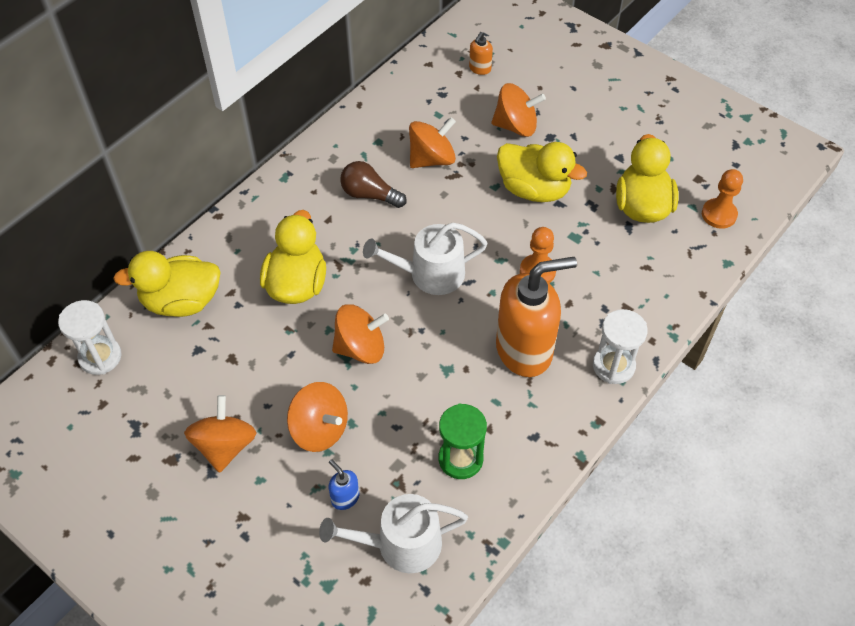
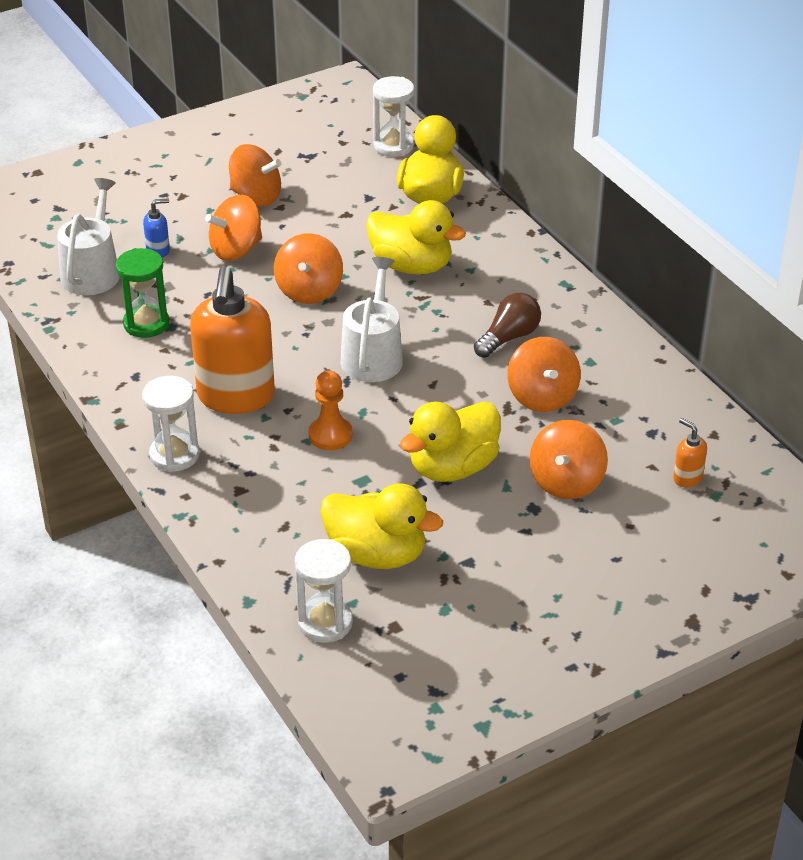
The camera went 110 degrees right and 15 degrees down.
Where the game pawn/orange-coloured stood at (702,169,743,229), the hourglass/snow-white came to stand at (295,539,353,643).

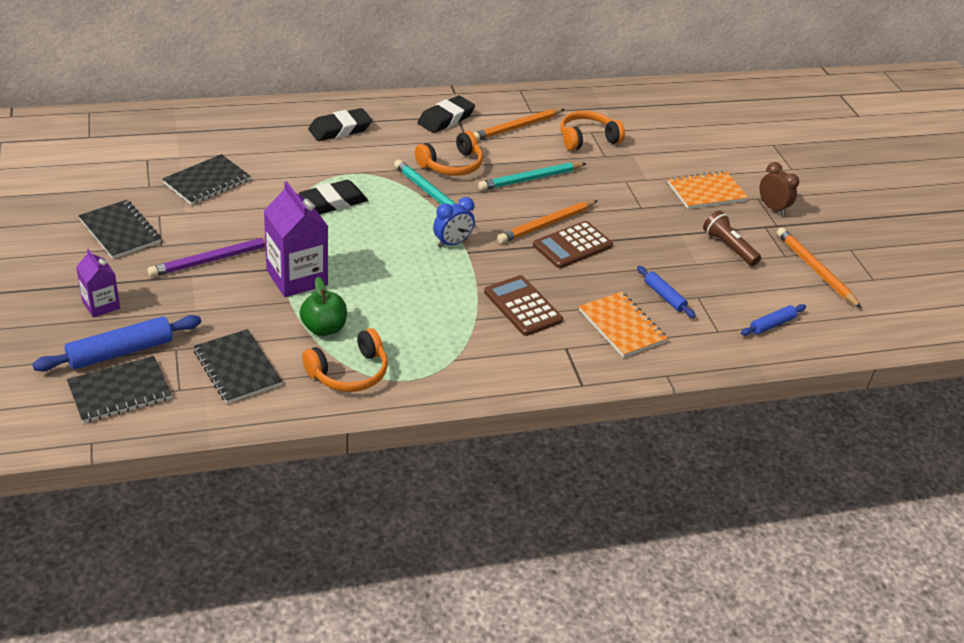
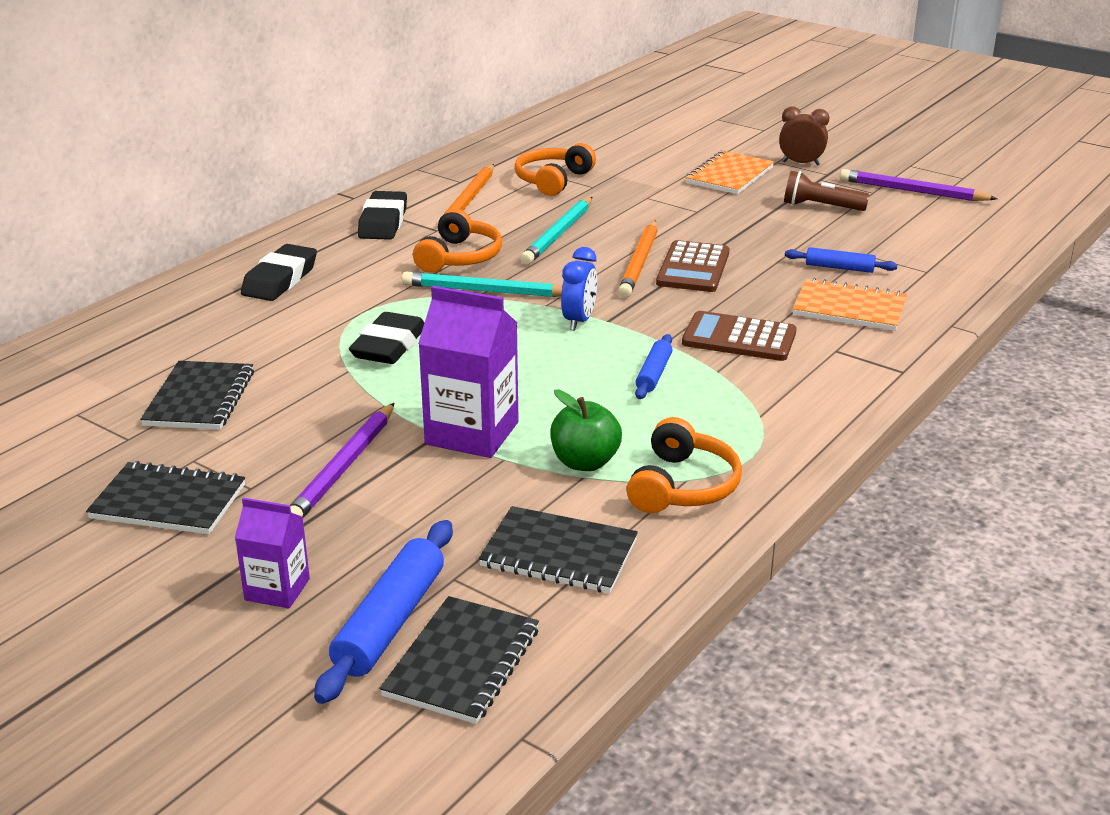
The camera went 35 degrees left and 10 degrees down.
What was the wooden pencil/orange-coloured at (777,227,862,309) turned into the wooden pencil/purple at (840,169,998,201).
The rolling pin/royal blue ended up elsewhere, having gone from (741,304,806,336) to (635,334,672,399).

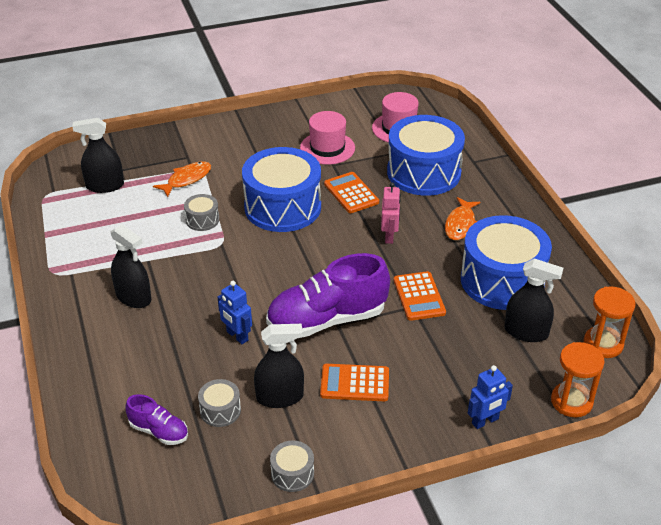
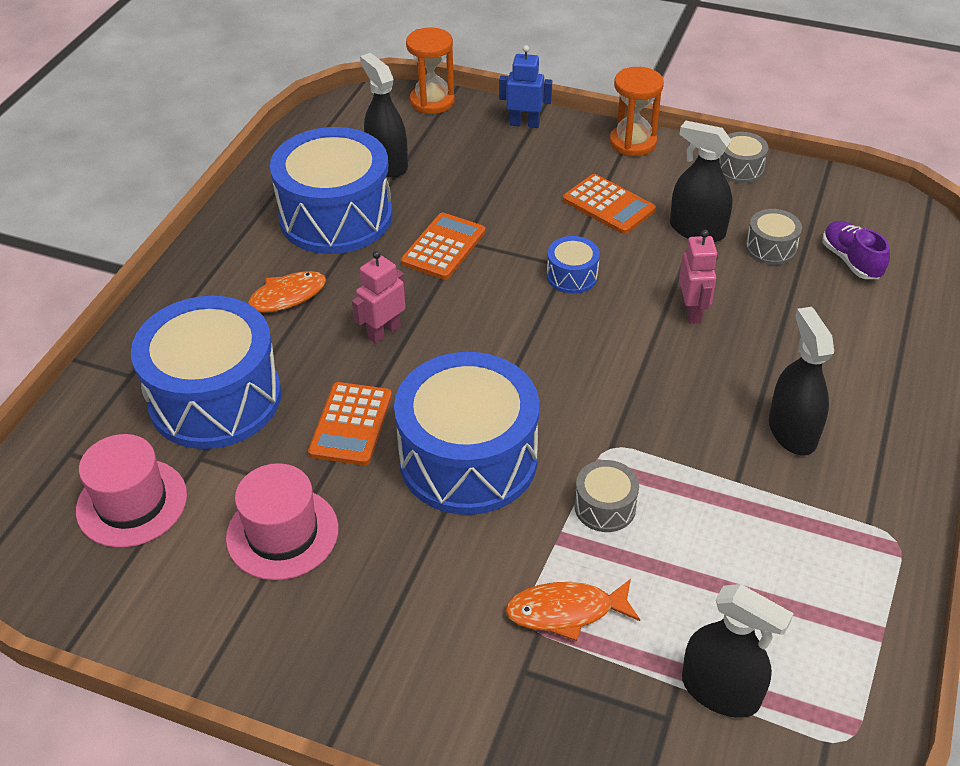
The camera went 140 degrees left and 5 degrees up.
Where the lace-up shoe/purple stood at (266,253,390,338), the snare drum/royal blue came to stand at (547,236,600,294).
What was the robot figure/royal blue at (217,281,252,344) turned into the robot figure/pink at (679,230,718,324).
The hourglass/orange-coloured ended up elsewhere, having gone from (584,286,636,358) to (610,67,664,156).

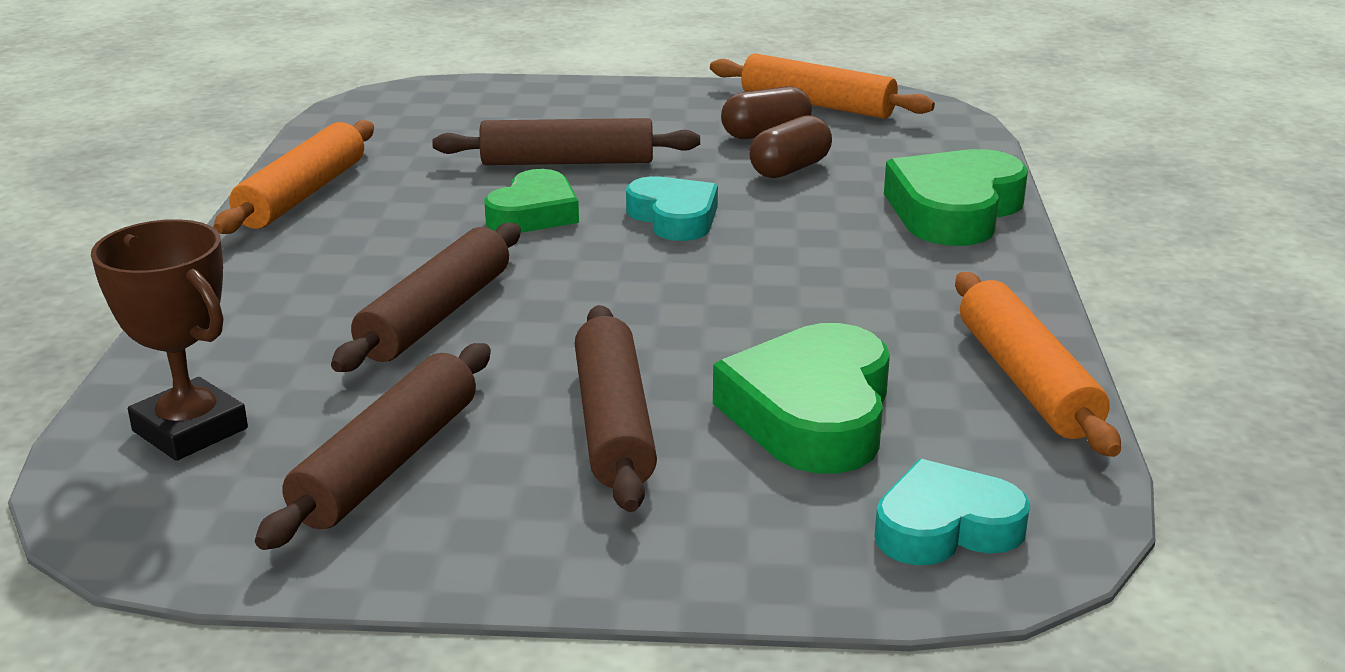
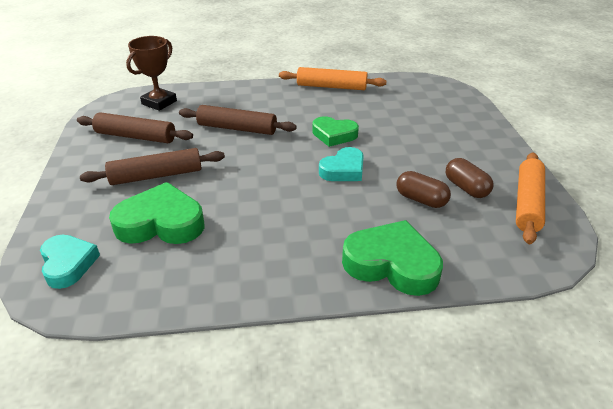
The camera went 80 degrees right and 10 degrees up.
The second view lost the rolling pin/dark brown at (432,118,700,165).
The second view lost the rolling pin/orange-coloured at (955,272,1121,457).

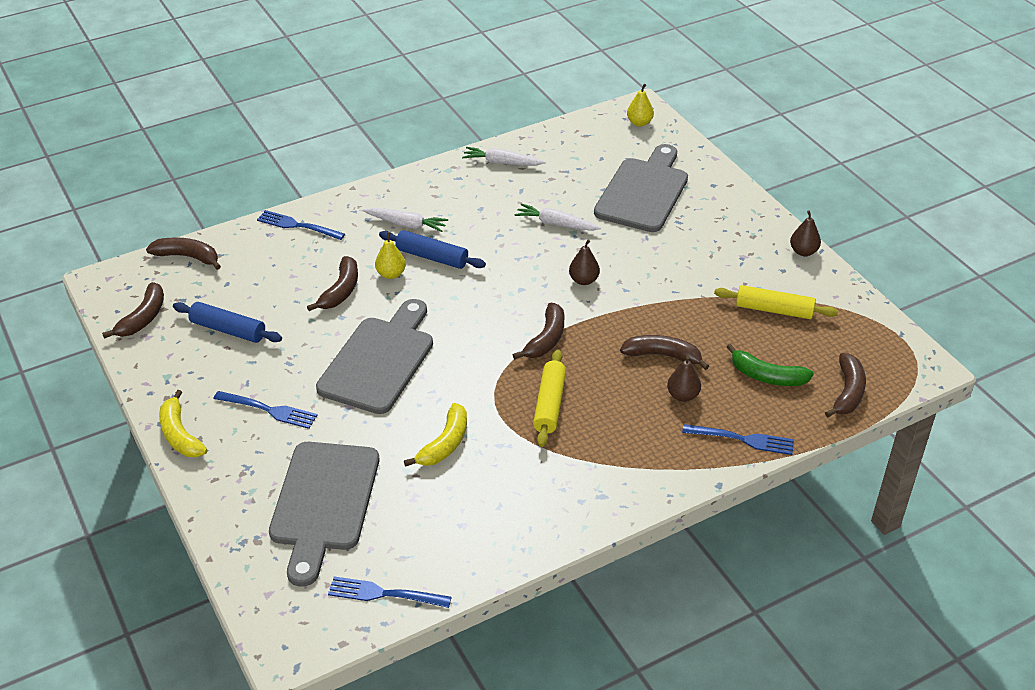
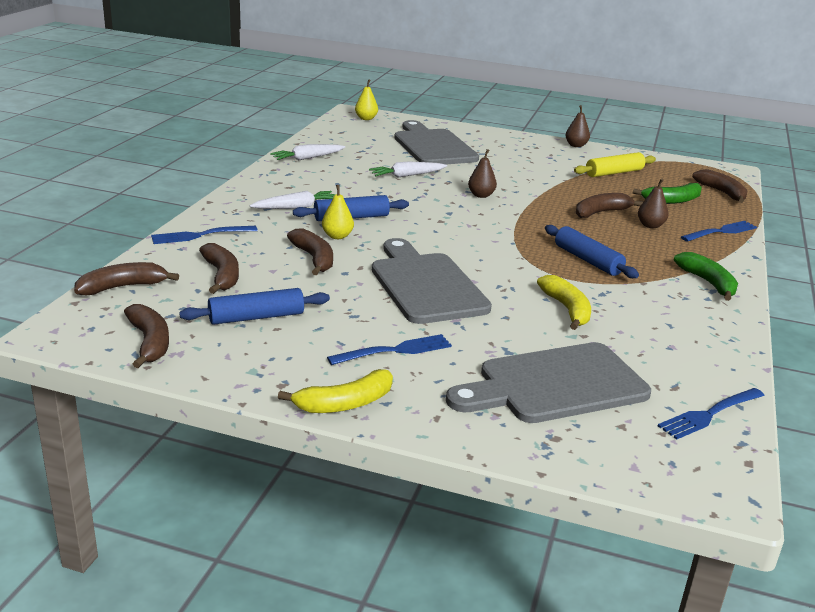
The camera went 45 degrees left and 15 degrees down.
The toy banana/dark brown ended up elsewhere, having gone from (513,303,564,360) to (199,243,239,294).
What was the rolling pin/golden at (533,349,566,447) turned into the rolling pin/royal blue at (545,225,639,278).
The toy banana/golden at (159,390,207,457) ended up facing another way, 45 degrees counterclockwise from before.
The chopping board/gray at (269,442,379,587) ended up facing another way, 105 degrees clockwise from before.
The second view gained the toy banana/green at (674,252,738,301).

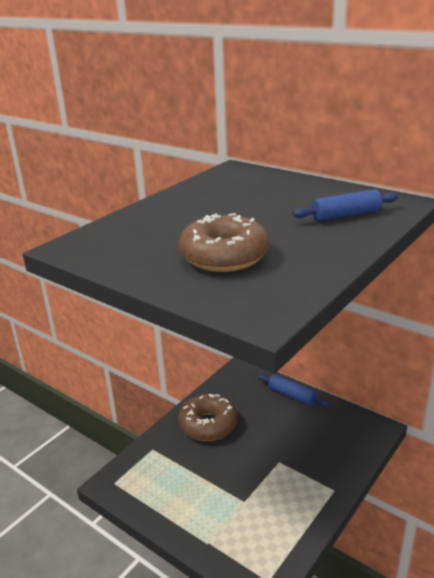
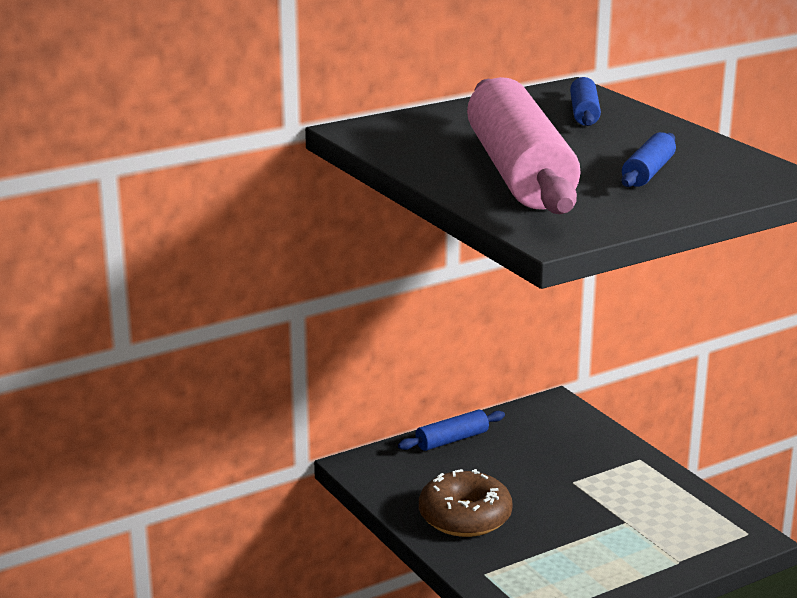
The camera went 70 degrees left and 5 degrees down.
Where the glazed donut/dark brown stood at (179,213,269,272), the rolling pin/royal blue came to stand at (622,132,676,187).
The second view gained the rolling pin/pink at (467,77,581,214).

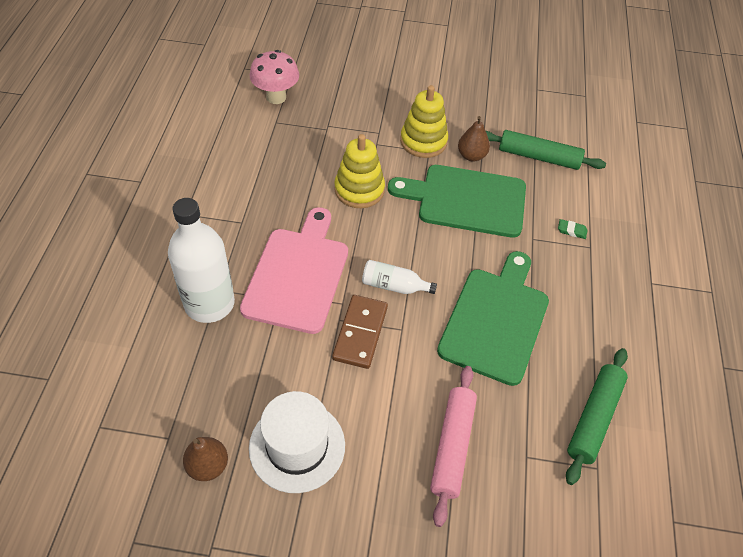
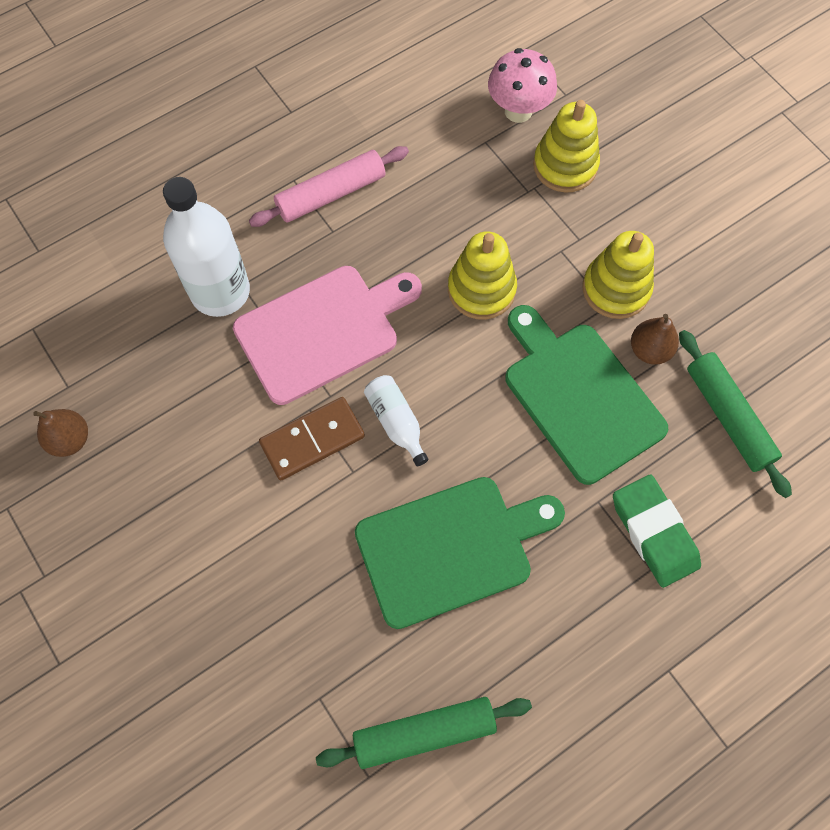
The camera went 50 degrees right and 15 degrees up.
The size of the eraser/green at (558,219,588,239) changed by a factor of 2.37.
The rolling pin/pink ended up elsewhere, having gone from (430,366,477,527) to (249,146,409,227).
The second view lost the hat/snow-white at (249,391,345,493).
The second view gained the stacking rings/golden at (533,100,600,193).

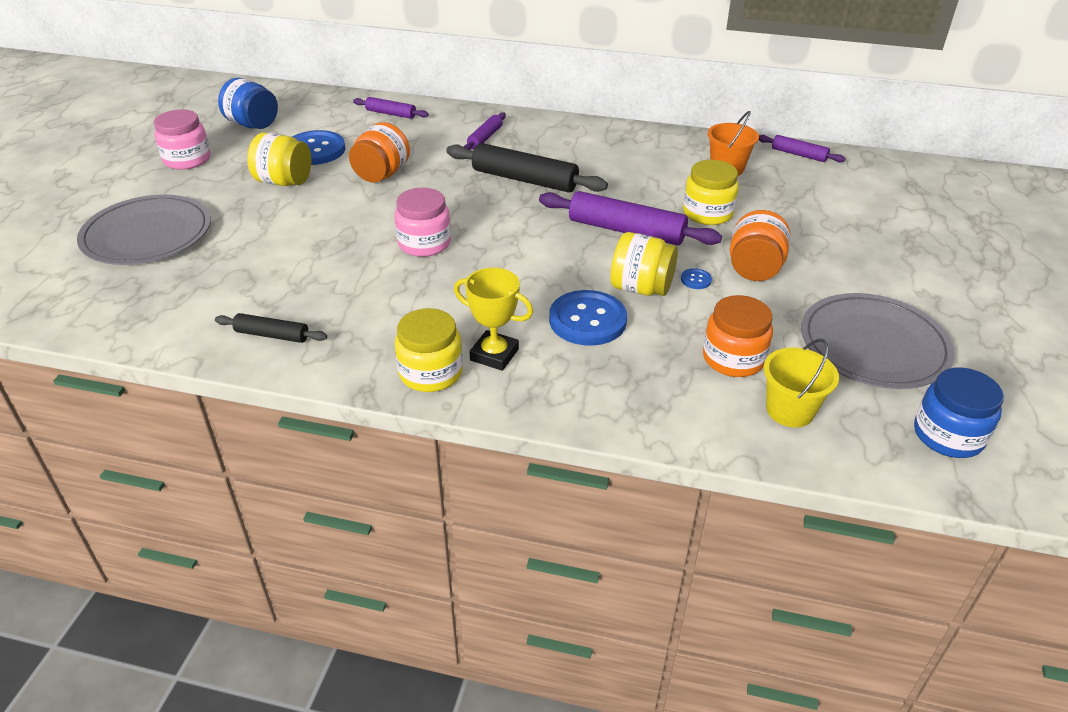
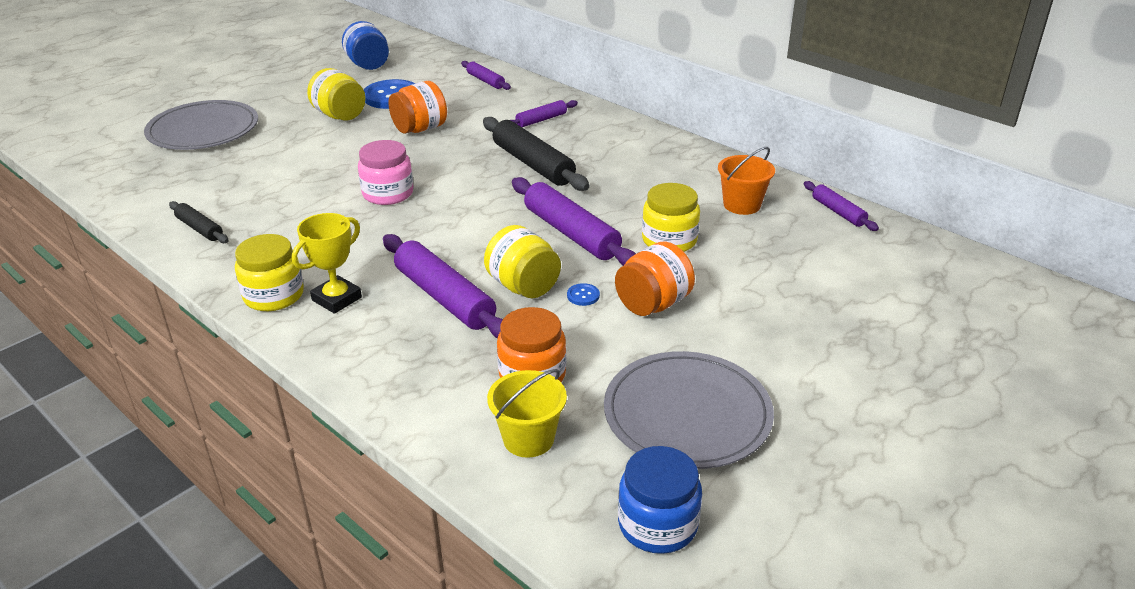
The camera went 30 degrees right and 5 degrees down.
The second view lost the jar/pink at (154,110,210,170).
The prize cup/golden at (454,268,533,371) ended up facing another way, 75 degrees clockwise from before.
Where the sewing button/royal blue stood at (549,290,627,346), the rolling pin/purple came to stand at (383,234,503,338).

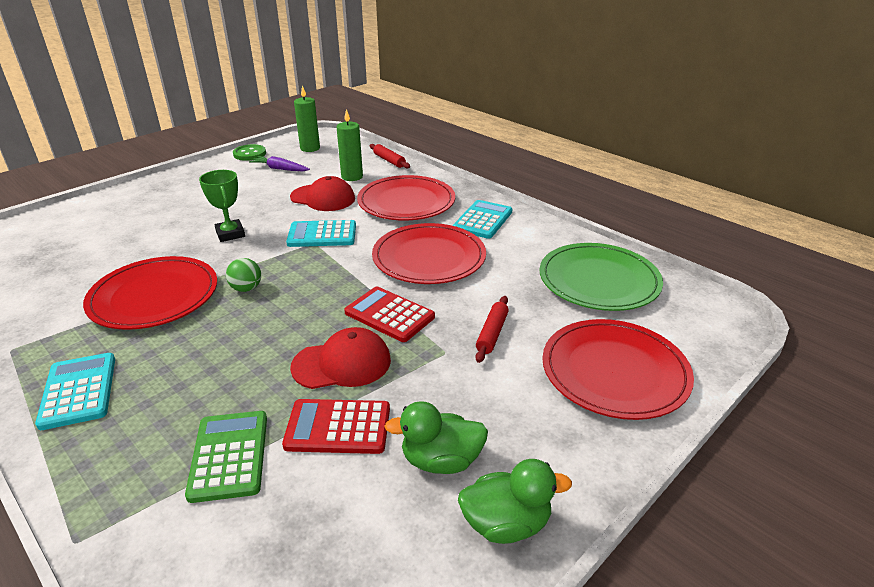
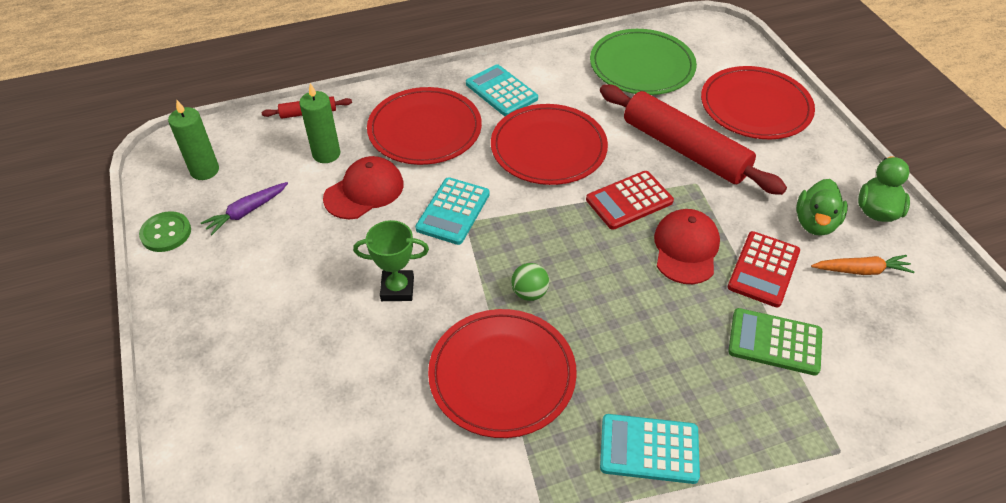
The camera went 65 degrees left and 15 degrees up.
The size of the rolling pin/scarlet at (475,296,509,363) changed by a factor of 2.33.
The second view gained the toy carrot/orange-coloured at (811,255,915,275).

